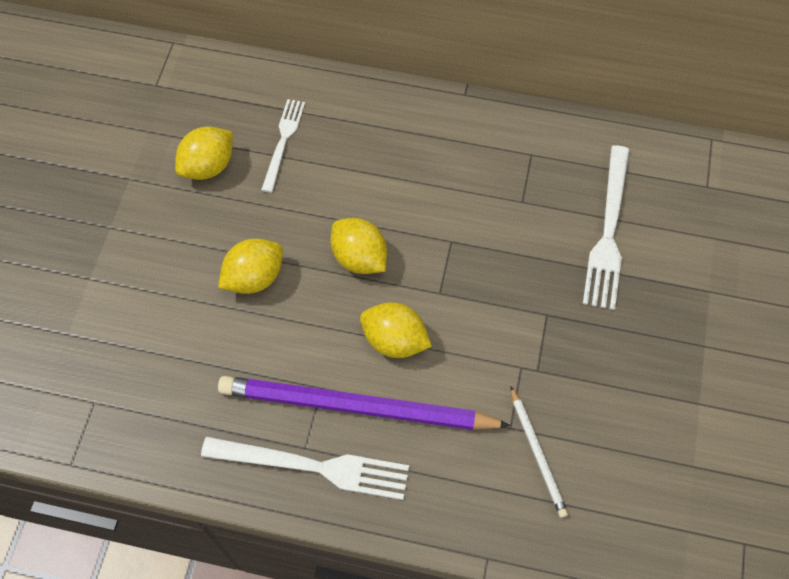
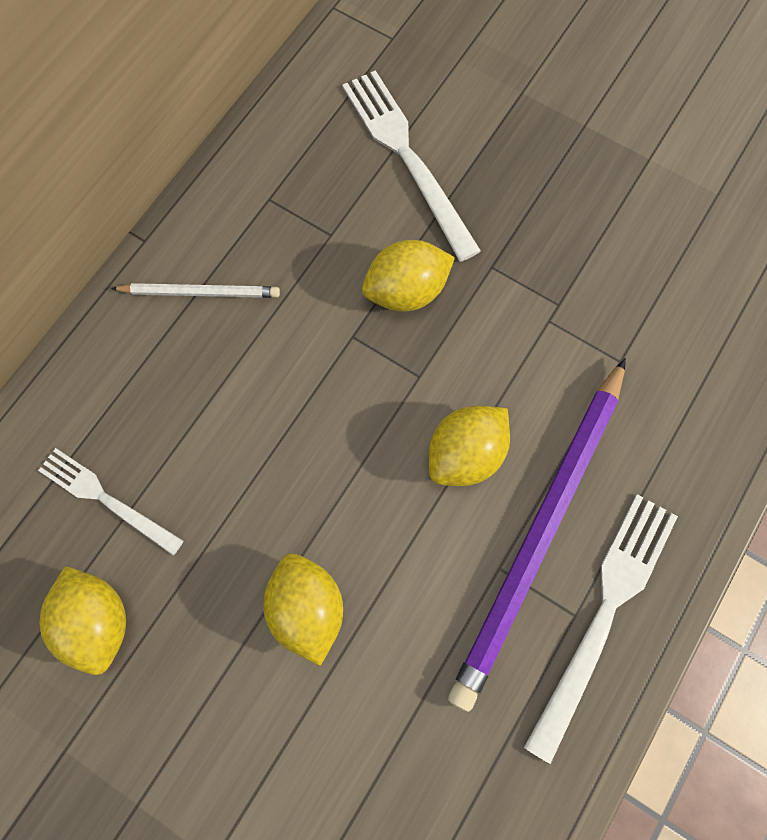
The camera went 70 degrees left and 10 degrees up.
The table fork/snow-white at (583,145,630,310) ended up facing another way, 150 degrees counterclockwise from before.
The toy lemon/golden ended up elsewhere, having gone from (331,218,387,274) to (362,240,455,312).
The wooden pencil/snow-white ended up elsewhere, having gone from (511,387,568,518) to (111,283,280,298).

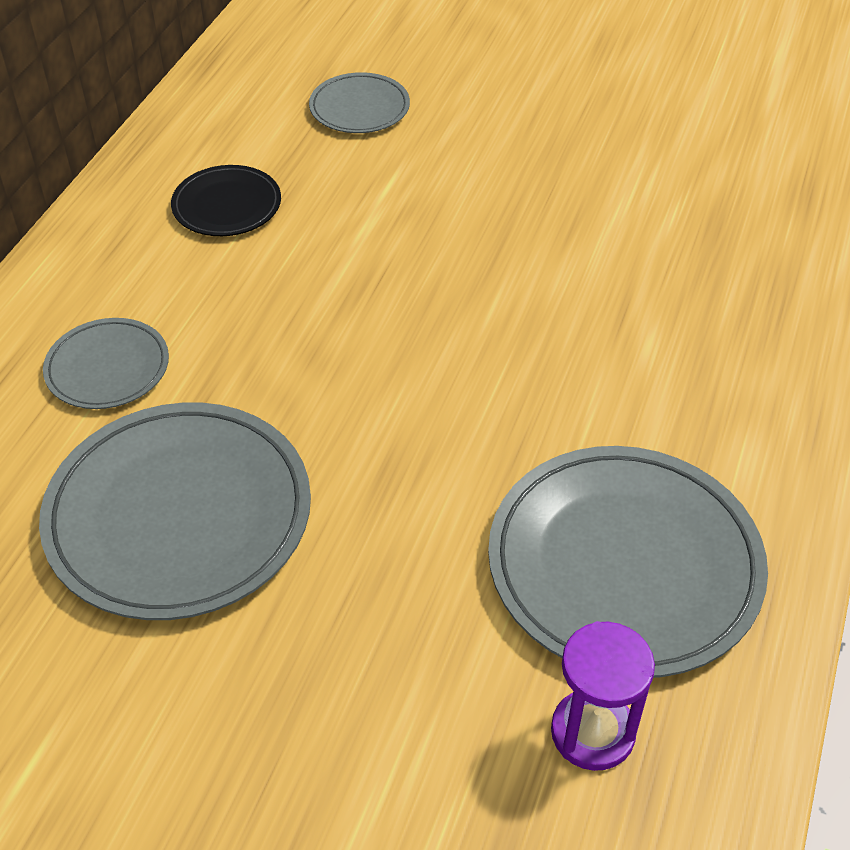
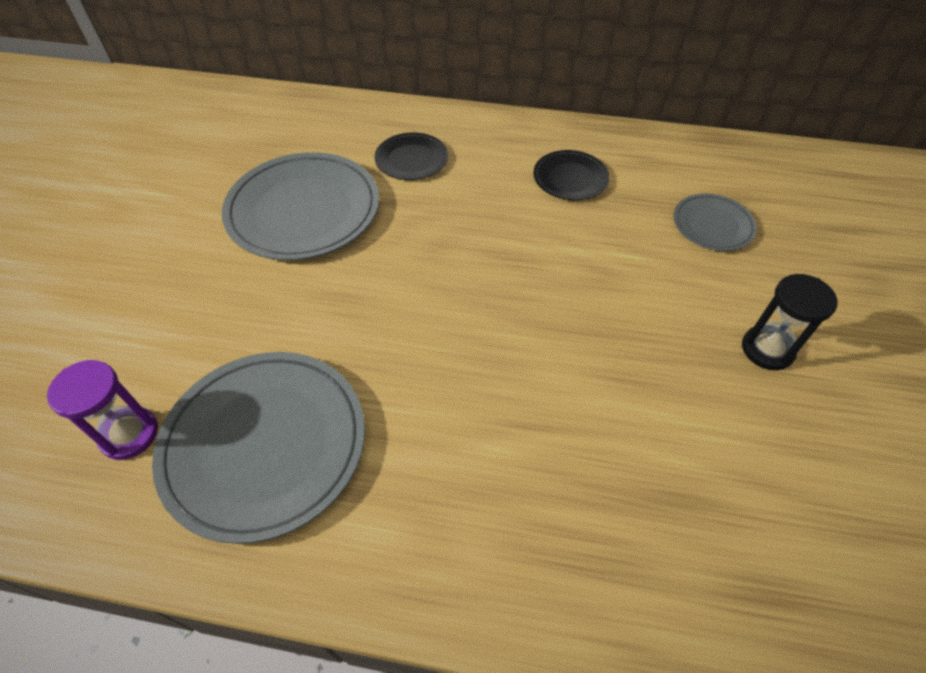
The camera went 80 degrees right and 5 degrees up.
What was the flat dish/gray at (43,318,169,409) turned into the flat dish/jet-black at (375,132,448,180).
The second view gained the hourglass/jet-black at (742,274,838,370).

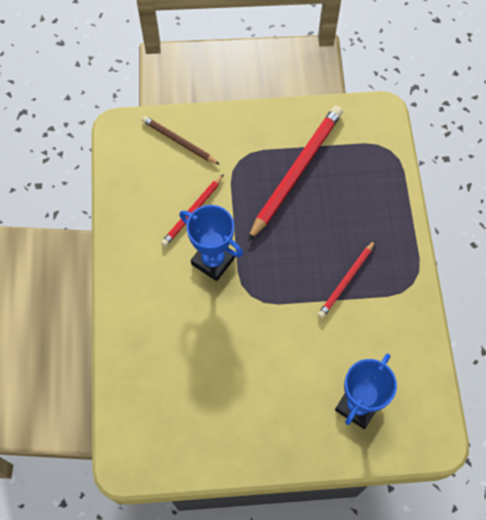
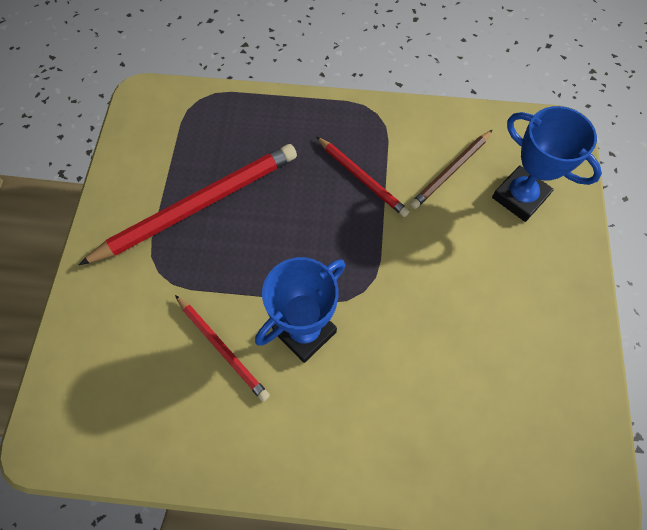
The camera went 80 degrees left and 0 degrees up.
The wooden pencil/scarlet at (248,105,343,241) ended up facing another way, 105 degrees clockwise from before.
The wooden pencil/dark brown ended up elsewhere, having gone from (142,116,220,165) to (410,130,492,209).

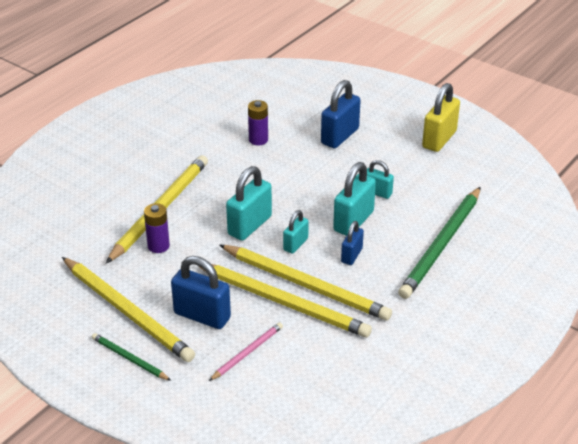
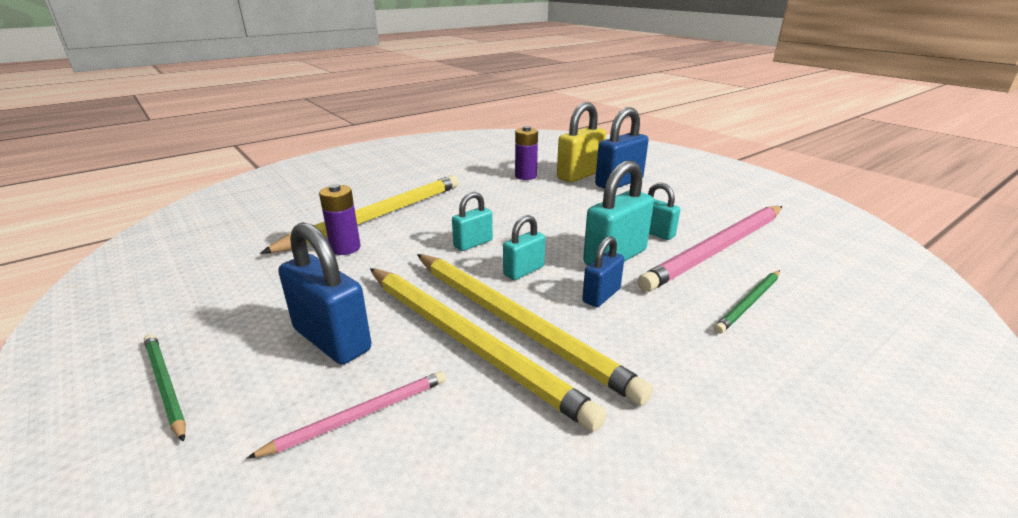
The camera went 15 degrees right and 10 degrees down.
The padlock/golden ended up elsewhere, having gone from (422,83,460,152) to (557,102,606,182).
The size of the padlock/turquoise at (226,166,272,241) changed by a factor of 0.58.
The size of the wooden pencil/green at (398,187,481,299) changed by a factor of 0.49.
The second view lost the wooden pencil/golden at (62,257,195,362).
The second view gained the wooden pencil/pink at (638,206,782,292).

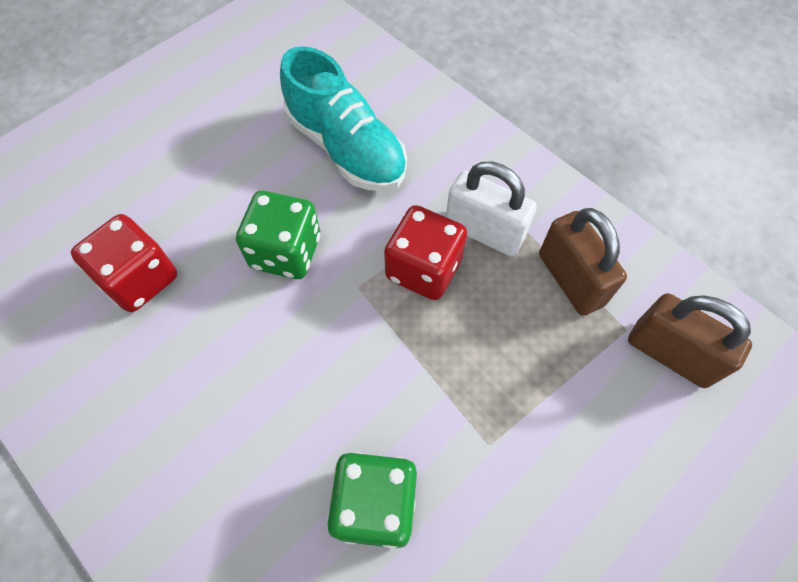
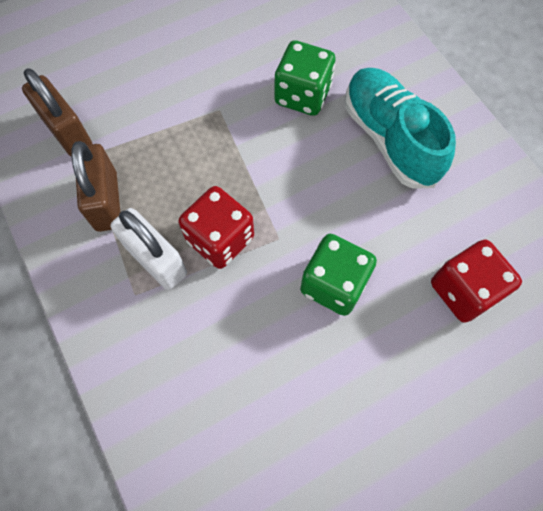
The camera went 165 degrees left and 5 degrees up.
The lace-up shoe/turquoise ended up elsewhere, having gone from (280,46,407,191) to (345,68,456,188).

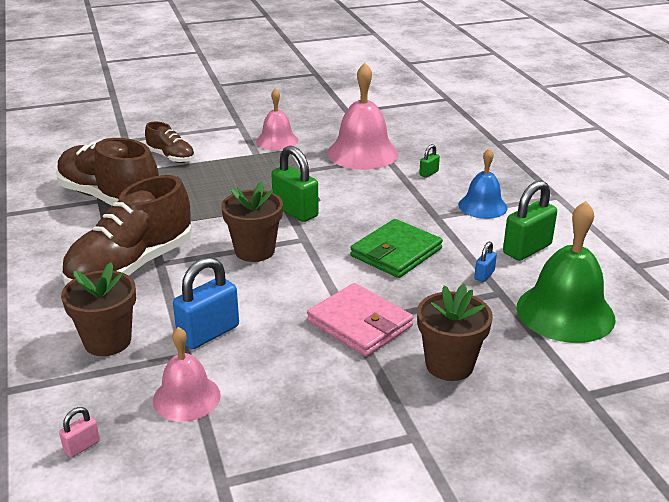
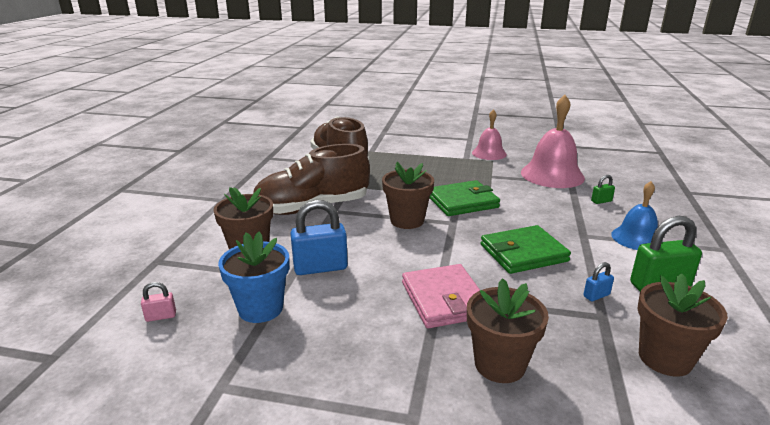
The camera went 30 degrees right and 5 degrees down.
The second view lost the lace-up shoe/dark brown at (145,122,195,163).
Where the padlock/green stood at (272,146,319,222), the wallet/green came to stand at (430,180,500,216).
Where the bell/green stood at (517,201,616,343), the potted plant/dark brown came to stand at (638,273,728,376).
Where the bell/pink stood at (153,327,221,422), the potted plant/royal blue came to stand at (218,232,289,323).

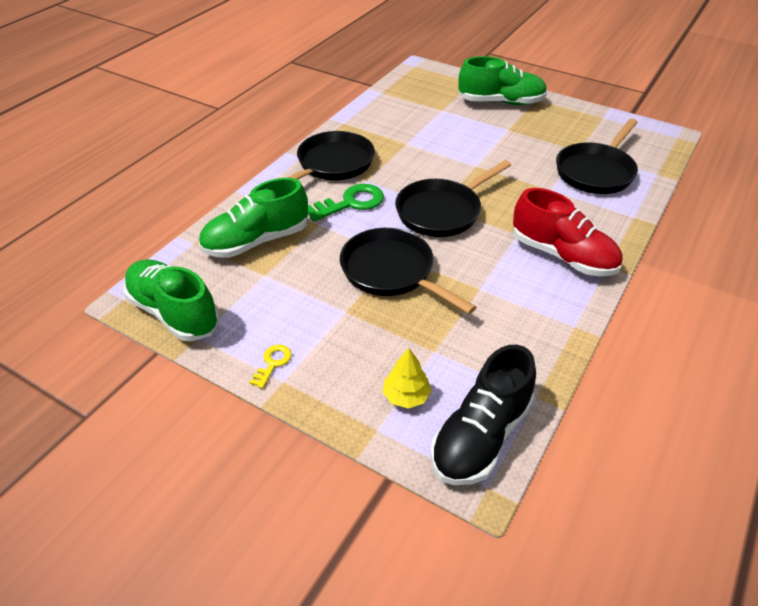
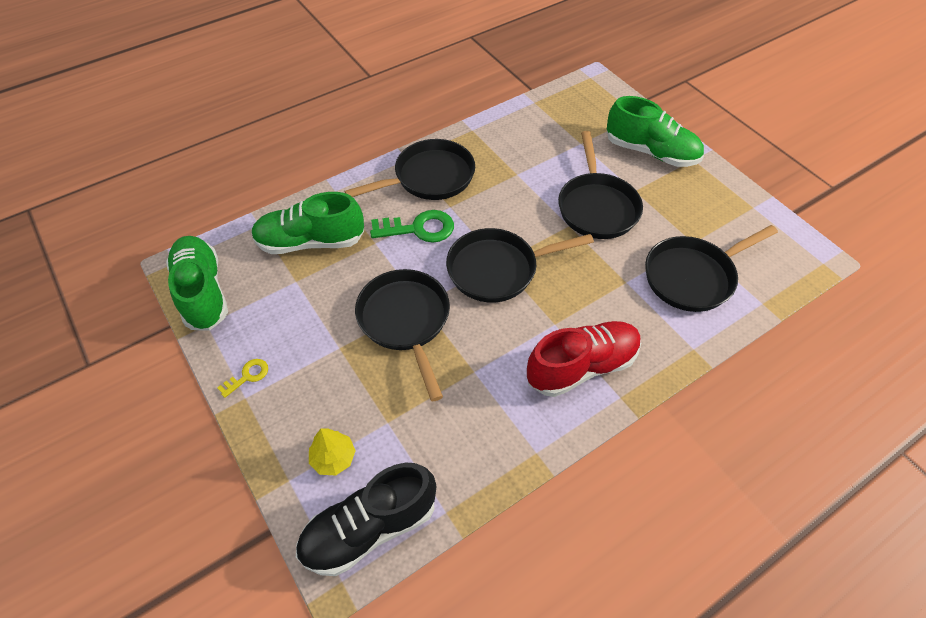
The camera went 25 degrees right and 10 degrees up.
The lace-up shoe/scarlet at (513,188,623,276) ended up facing another way, 90 degrees counterclockwise from before.
The second view gained the pan/jet-black at (558,131,643,239).

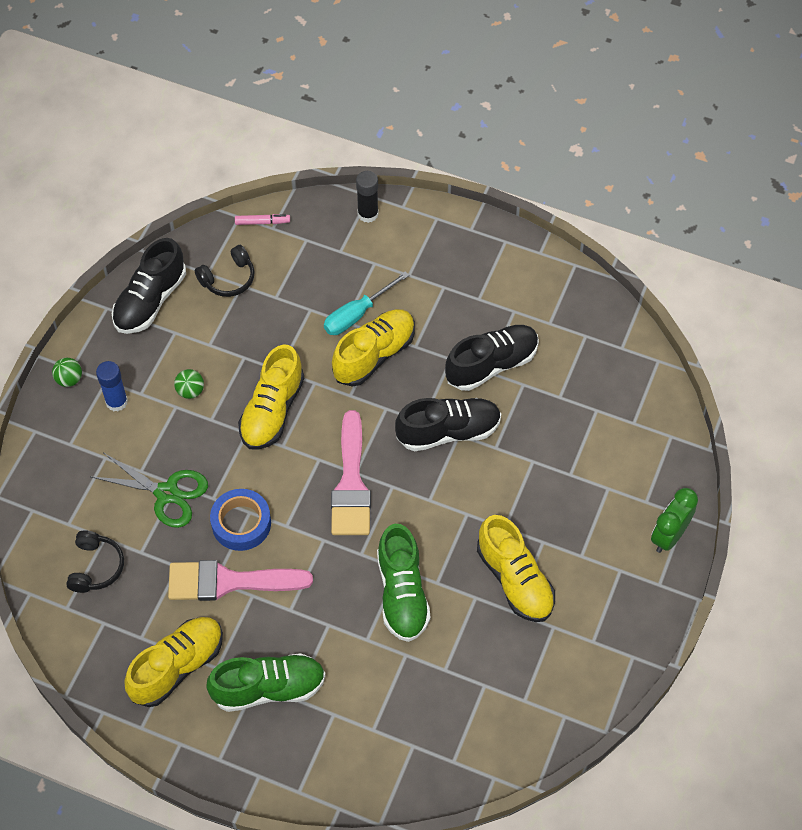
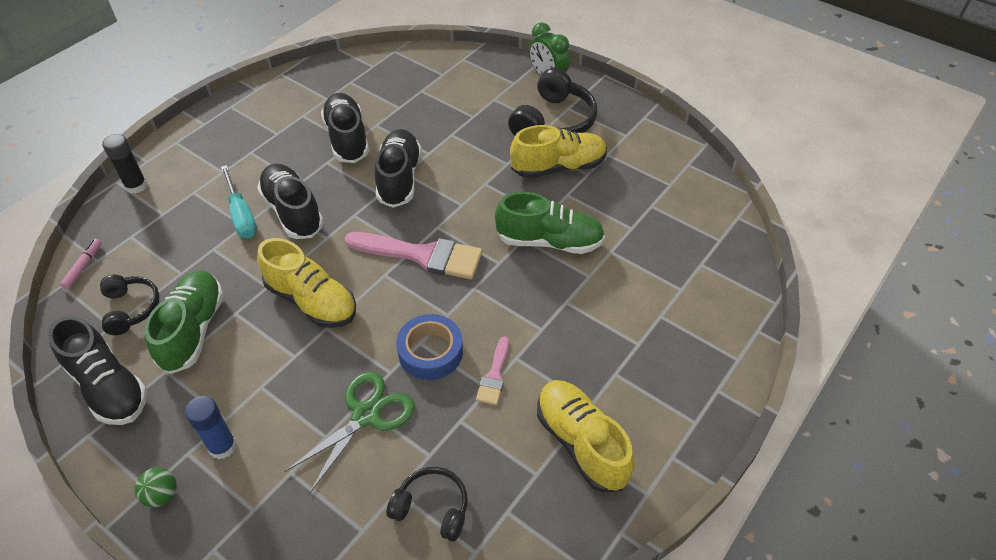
The camera went 75 degrees left and 10 degrees down.
What was the lace-up shoe/golden at (332,309,415,387) turned into the lace-up shoe/jet-black at (257,164,324,239).
The second view lost the play ball/green at (174,369,204,399).
The size of the paint brush/pink at (168,560,313,601) changed by a factor of 0.51.
The lace-up shoe/green ended up elsewhere, having gone from (206,653,326,712) to (145,271,224,374).
The second view gained the over-ear headphones/jet-black at (508,68,597,136).

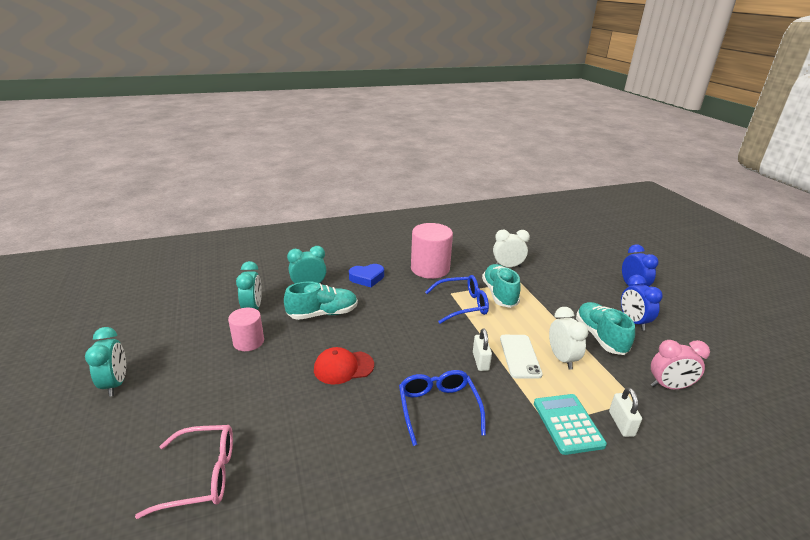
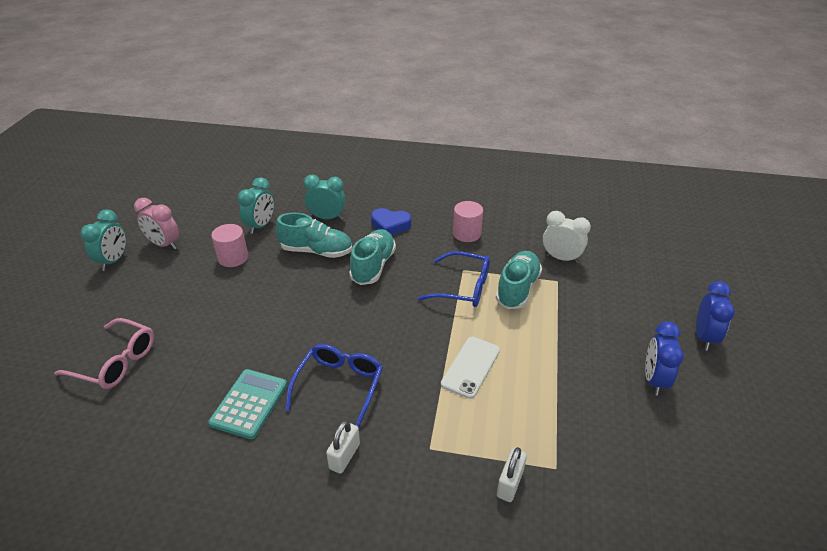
The camera went 30 degrees right and 10 degrees up.
The size of the cylinder/pink at (411,223,453,279) changed by a factor of 0.60.
The lace-up shoe/turquoise ended up elsewhere, having gone from (576,302,635,355) to (349,229,396,285).
The second view lost the bedside clock/snow-white at (549,307,588,370).
The padlock/snow-white ended up elsewhere, having gone from (473,328,492,371) to (326,420,360,474).
The bedside clock/pink ended up elsewhere, having gone from (651,340,710,389) to (134,198,179,250).
The second view lost the baseball cap/scarlet at (314,347,374,385).
The pocket calculator/turquoise ended up elsewhere, having gone from (534,394,607,455) to (208,369,287,439).

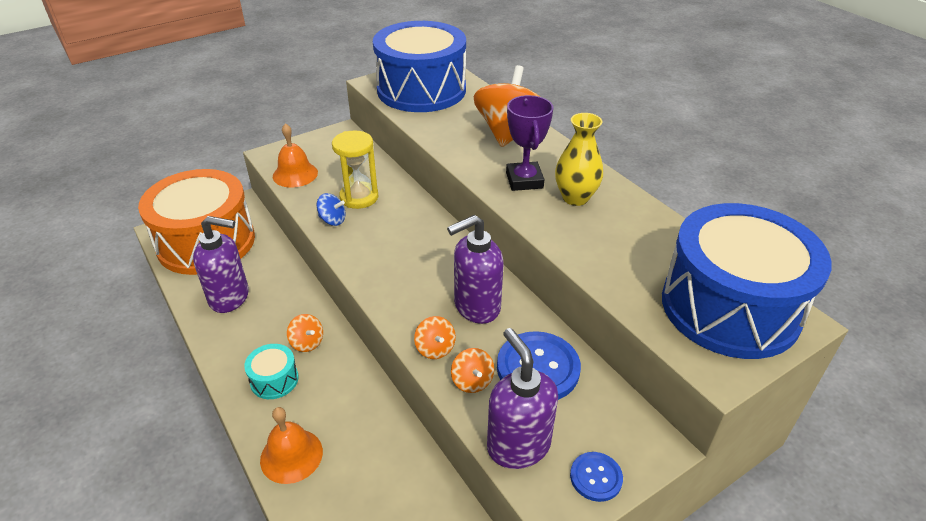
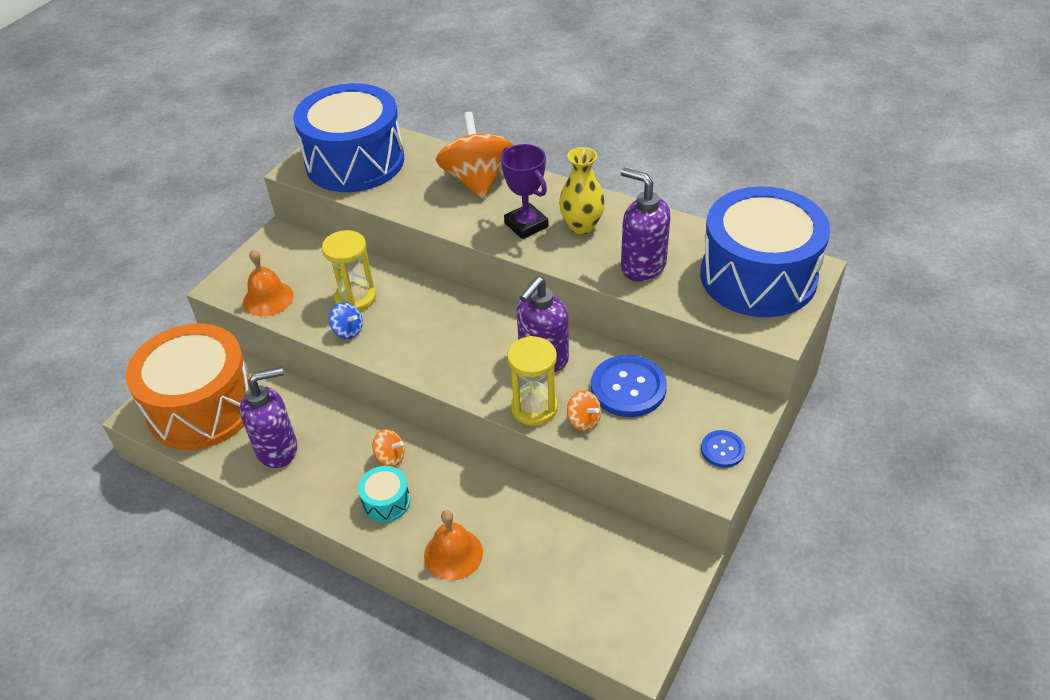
The camera went 25 degrees left and 5 degrees up.
The toy top/royal blue at (317,193,346,226) ended up facing another way, 45 degrees clockwise from before.
Where the toy top/orange-coloured stood at (414,316,456,359), the hourglass/golden came to stand at (507,336,558,426).
The soap dispenser/purple ended up elsewhere, having gone from (487,328,558,469) to (621,168,671,282).

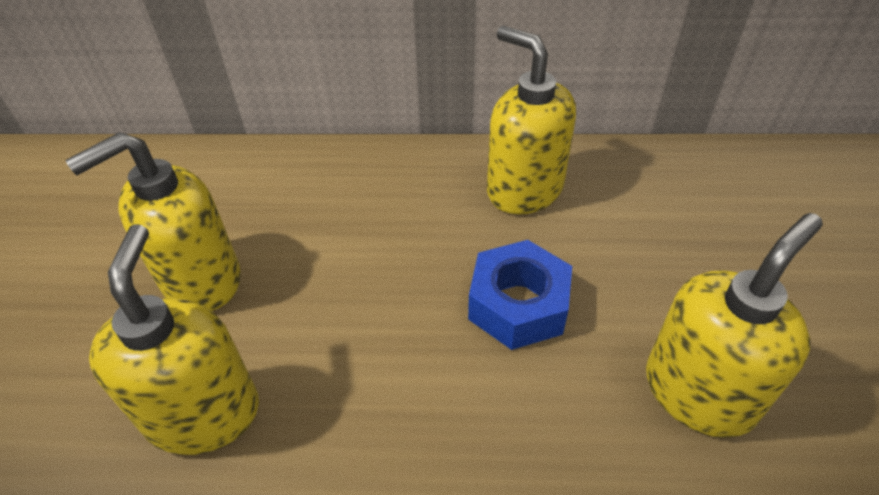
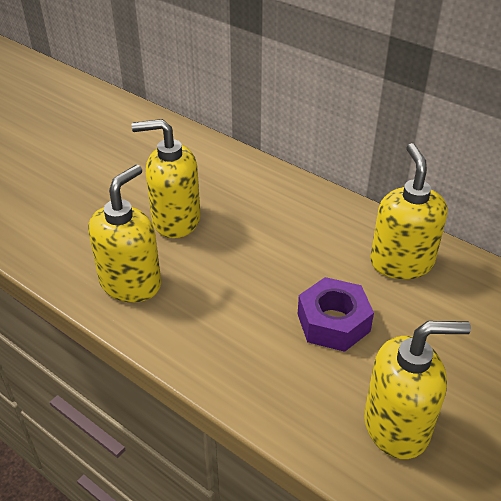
The camera went 35 degrees right and 5 degrees down.
What was the hexagon nut/royal blue at (468,240,572,350) turned into the hexagon nut/purple at (298,277,374,352).

